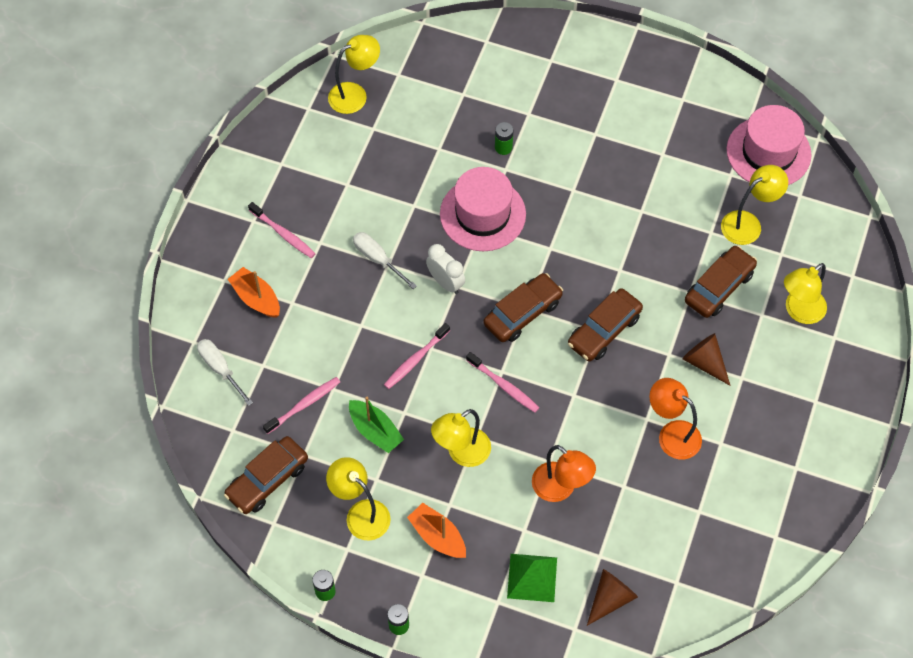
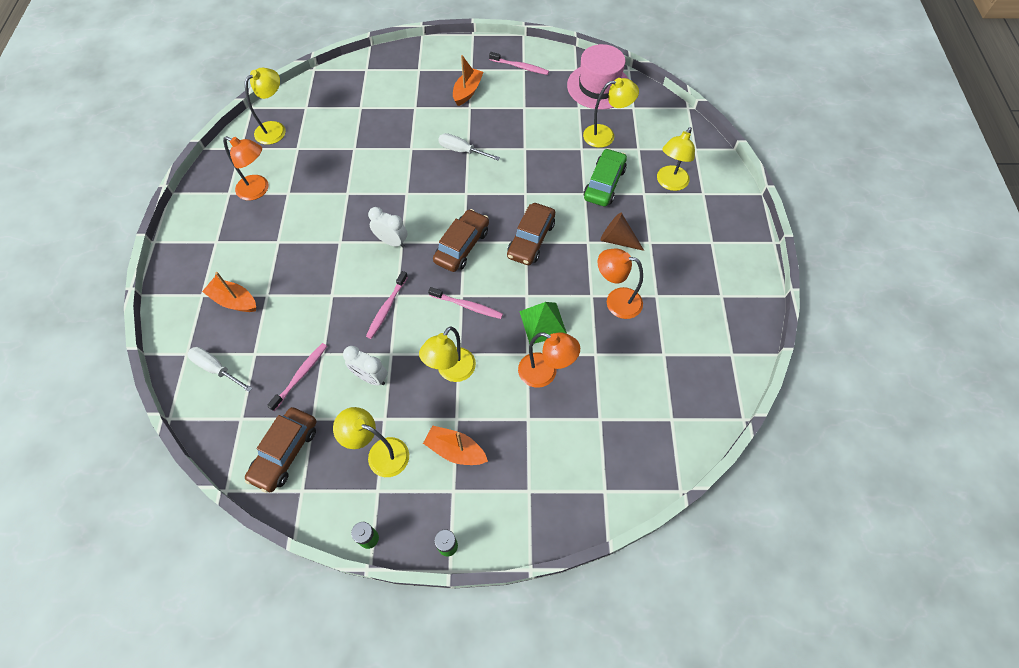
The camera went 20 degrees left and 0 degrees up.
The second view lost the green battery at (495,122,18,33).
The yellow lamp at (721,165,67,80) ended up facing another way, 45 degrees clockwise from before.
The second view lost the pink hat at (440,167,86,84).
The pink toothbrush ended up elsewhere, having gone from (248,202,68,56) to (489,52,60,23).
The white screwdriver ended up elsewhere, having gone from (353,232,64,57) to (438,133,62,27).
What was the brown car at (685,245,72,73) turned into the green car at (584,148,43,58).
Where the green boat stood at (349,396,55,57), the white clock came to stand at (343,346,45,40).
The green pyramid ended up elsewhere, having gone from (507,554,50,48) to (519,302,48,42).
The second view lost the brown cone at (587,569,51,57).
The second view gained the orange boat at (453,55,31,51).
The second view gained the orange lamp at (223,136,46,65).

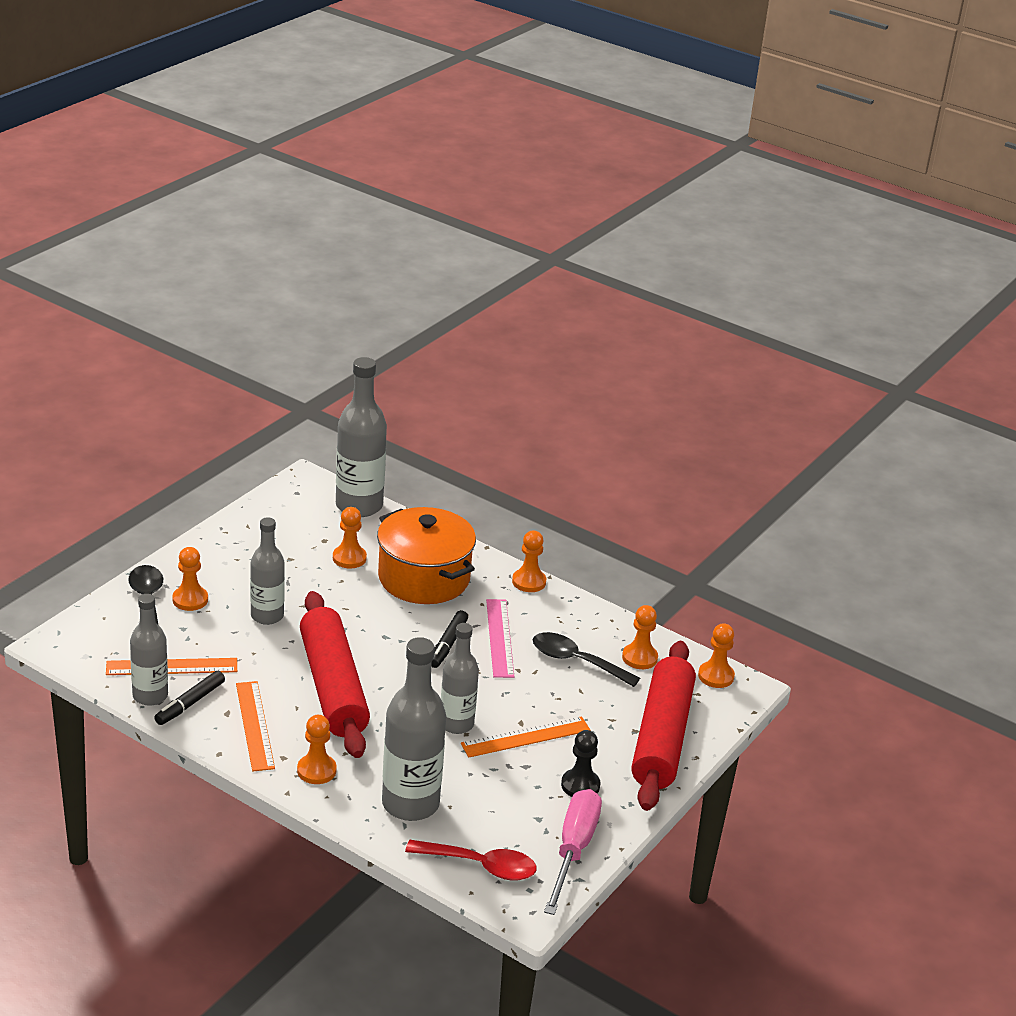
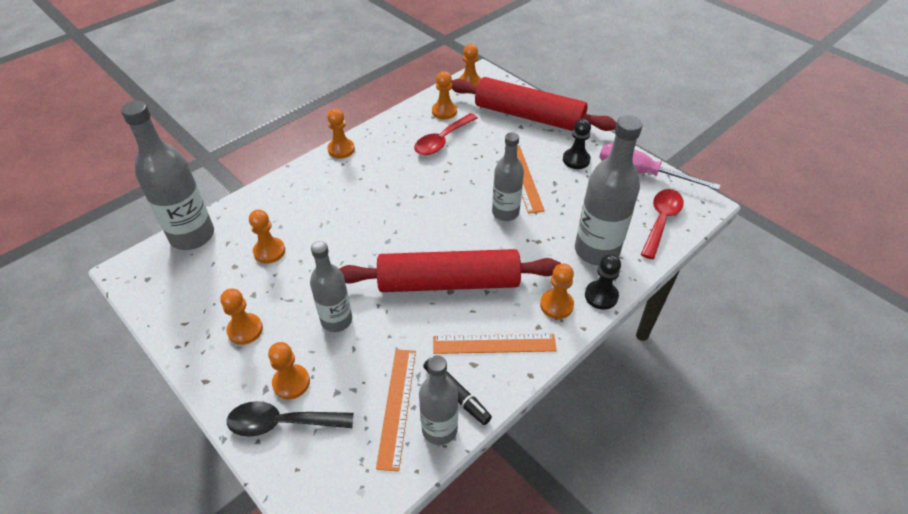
The camera went 75 degrees left and 15 degrees up.
The second view lost the orange pot at (377,507,99,97).
The second view lost the pink ruler at (486,599,28,79).
The second view lost the black marker at (431,610,37,58).
What was the black spoon at (533,632,107,55) turned into the red spoon at (414,113,64,42).
The second view gained the black pawn at (585,254,36,56).
The second view gained the orange pawn at (220,289,43,56).

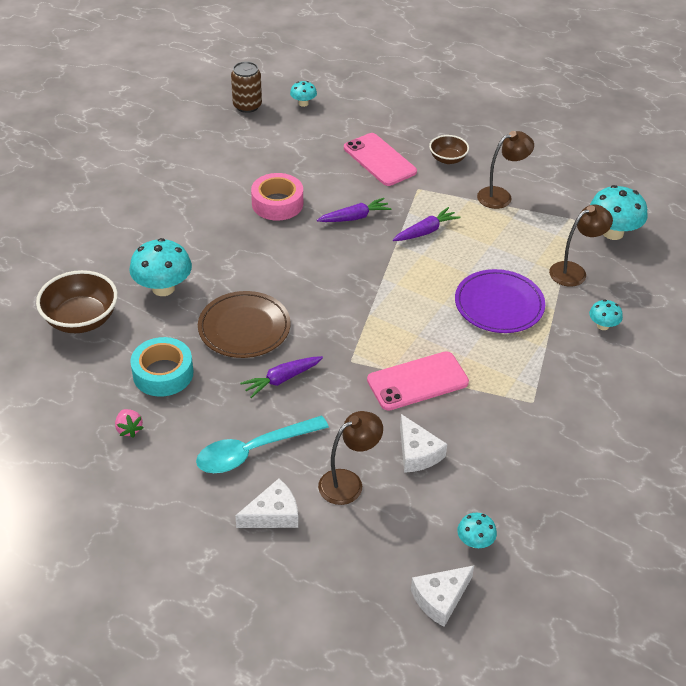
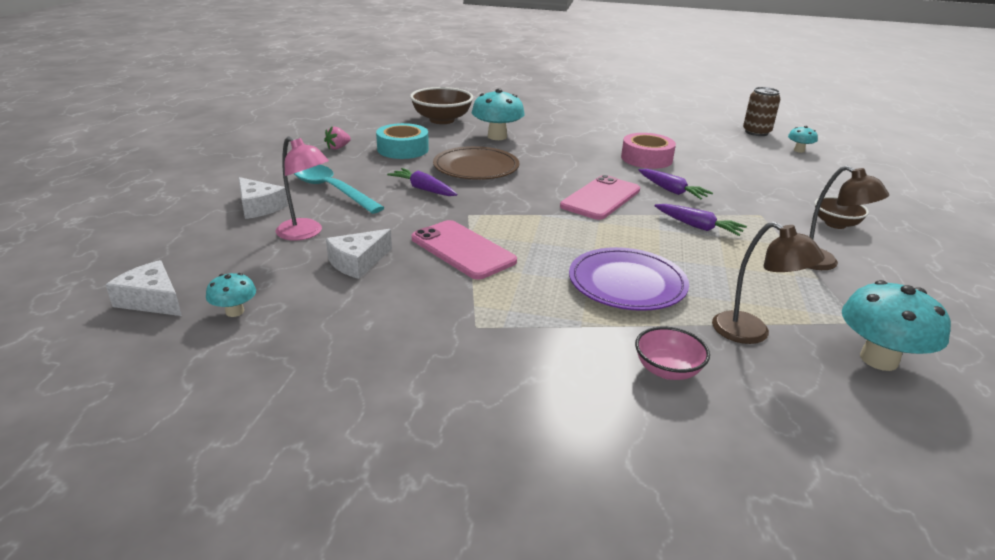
The camera went 70 degrees right and 15 degrees down.
The pink phone ended up elsewhere, having gone from (344,133,73,53) to (560,175,80,45).
Where the turquoise mushroom stood at (589,299,34,31), the pink bowl came to stand at (635,327,75,53).
What was the brown lamp at (318,411,65,94) turned into the pink lamp at (276,136,53,105).

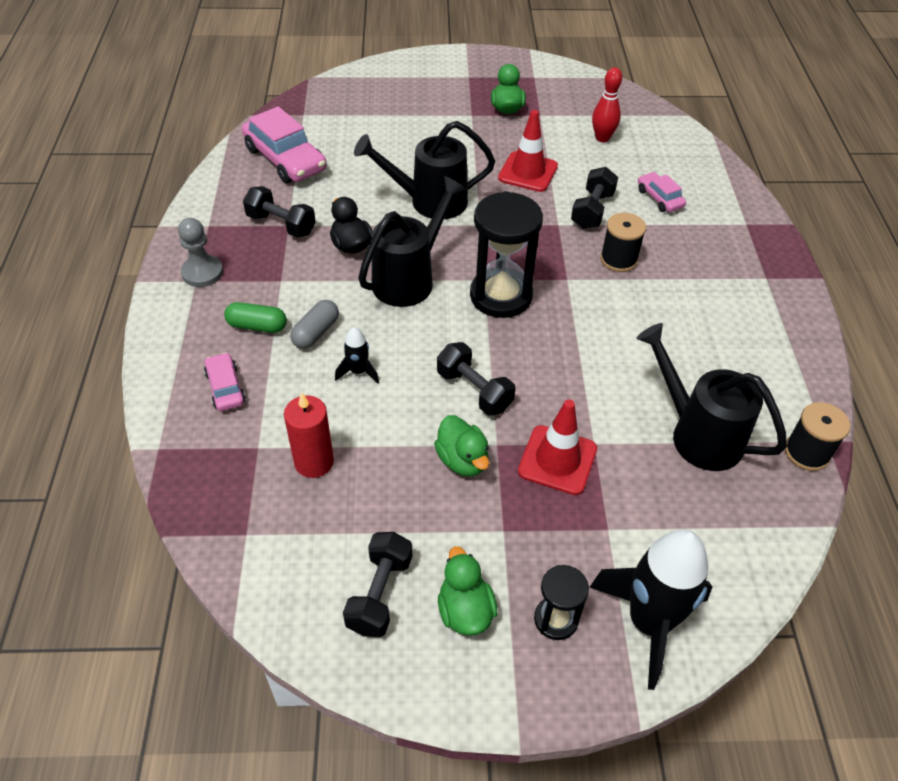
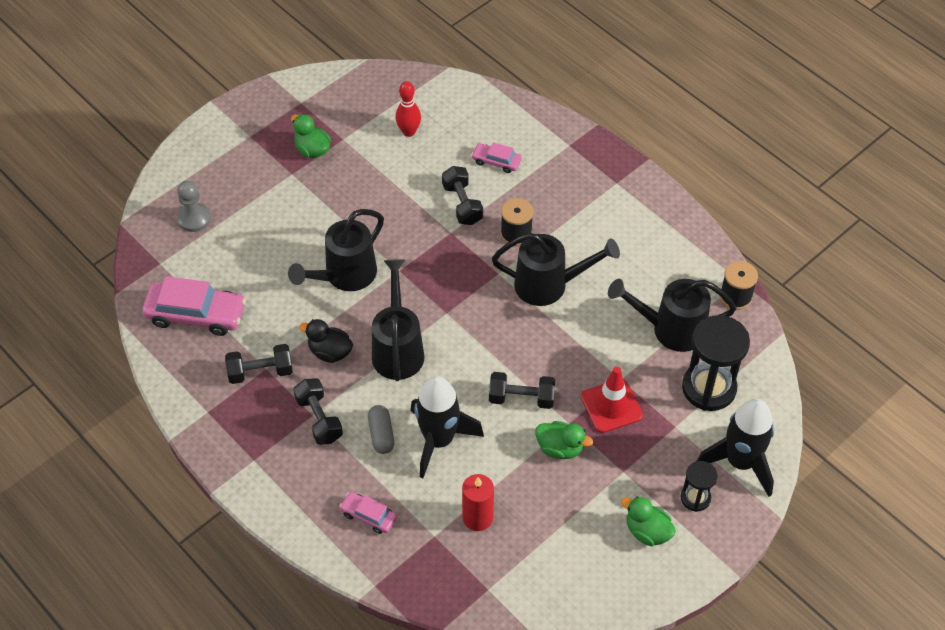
The camera went 40 degrees left and 5 degrees up.
The second view lost the red traffic cone at (498,110,60,82).
The black hourglass ended up elsewhere, having gone from (470,191,73,127) to (682,315,68,96).
The grey pawn ended up elsewhere, having gone from (178,218,45,69) to (177,181,34,51).
The second view lost the green capsule at (224,302,63,31).
The size of the black rocket at (335,327,44,56) changed by a factor of 2.20.
The black dumbbell ended up elsewhere, having gone from (343,532,69,105) to (293,378,50,67).
The second view gained the black watering can at (492,233,128,73).

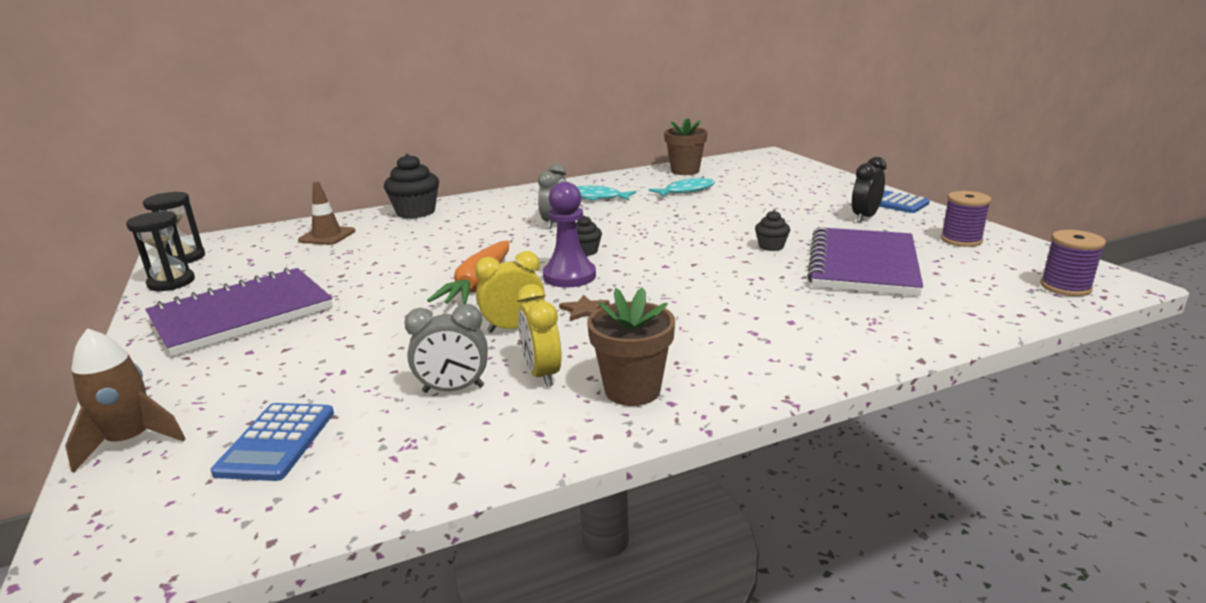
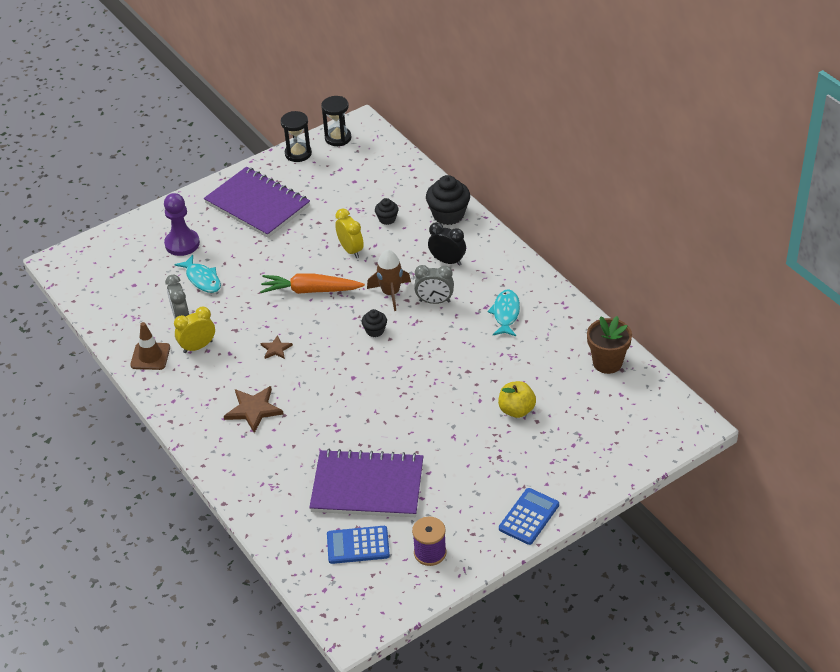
The camera went 80 degrees right and 20 degrees up.
The black clock ended up elsewhere, having gone from (852,157,34,65) to (428,222,38,44).
The turquoise fish ended up elsewhere, having gone from (649,177,66,20) to (174,255,47,38).
The brown traffic cone ended up elsewhere, having gone from (298,181,57,64) to (130,322,40,48).
The purple pawn ended up elsewhere, having gone from (543,182,53,106) to (164,193,36,63).
The black cupcake ended up elsewhere, having gone from (755,210,35,41) to (375,198,24,27).
The second view lost the purple spool at (1040,230,66,66).
The yellow clock ended up elsewhere, having gone from (475,251,70,82) to (335,208,29,50).
The second view lost the brown flower pot at (587,287,88,119).
The brown rocket ended up elsewhere, having gone from (65,328,121,145) to (367,250,44,61).
The blue calculator ended up elsewhere, having gone from (211,403,123,78) to (327,526,63,38).
The second view gained the yellow apple at (498,381,38,37).
The second view gained the brown star at (224,386,60,47).

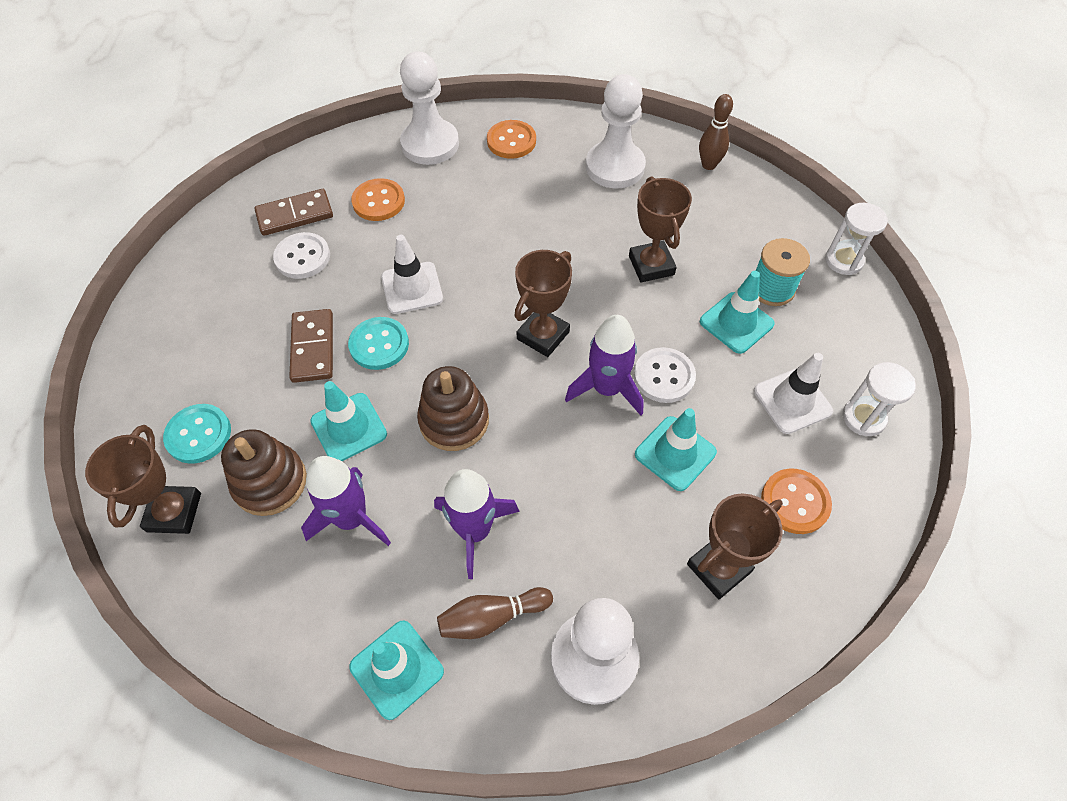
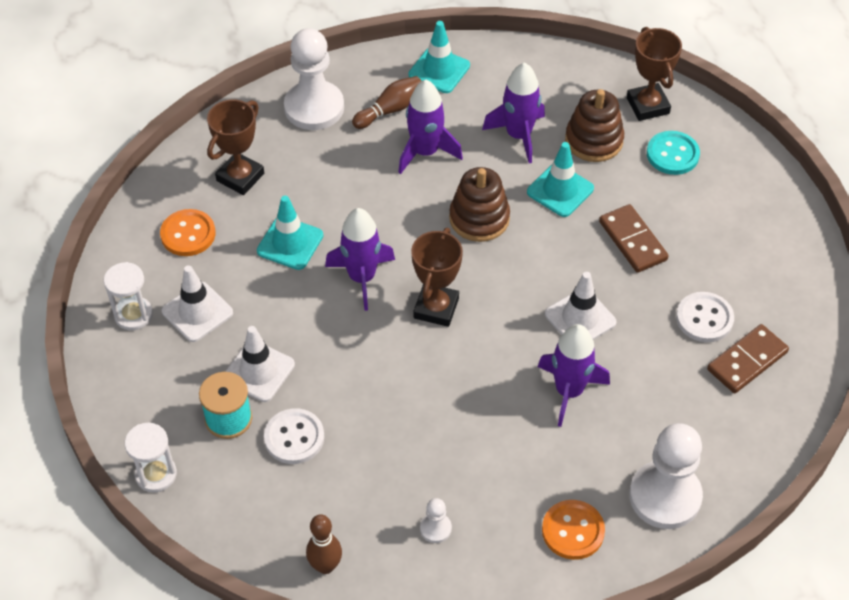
The camera went 160 degrees right and 5 degrees down.
The size of the white pawn at (586,74,60,114) changed by a factor of 0.43.
The second view lost the brown trophy at (629,177,63,105).
The second view lost the orange button at (351,178,54,43).
What was the turquoise traffic cone at (700,271,75,83) turned into the white traffic cone at (225,326,70,76).
The second view lost the turquoise button at (348,317,61,53).
The white button ended up elsewhere, having gone from (634,347,62,56) to (264,408,60,56).
The second view gained the purple rocket at (538,324,72,103).

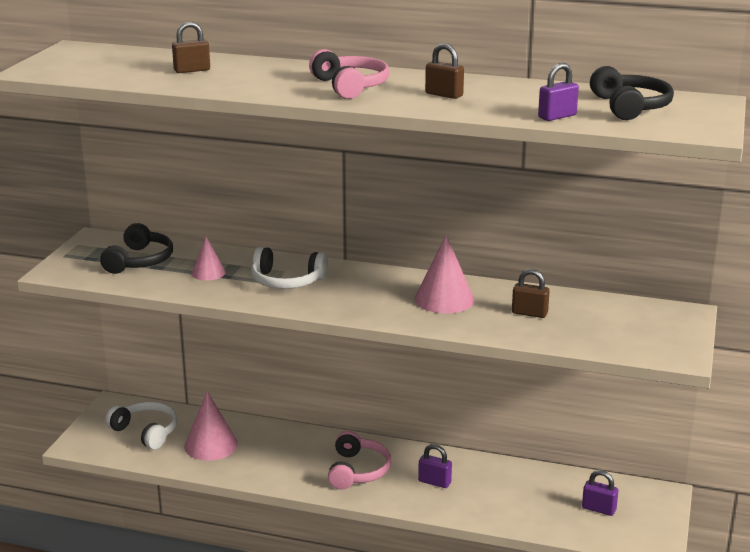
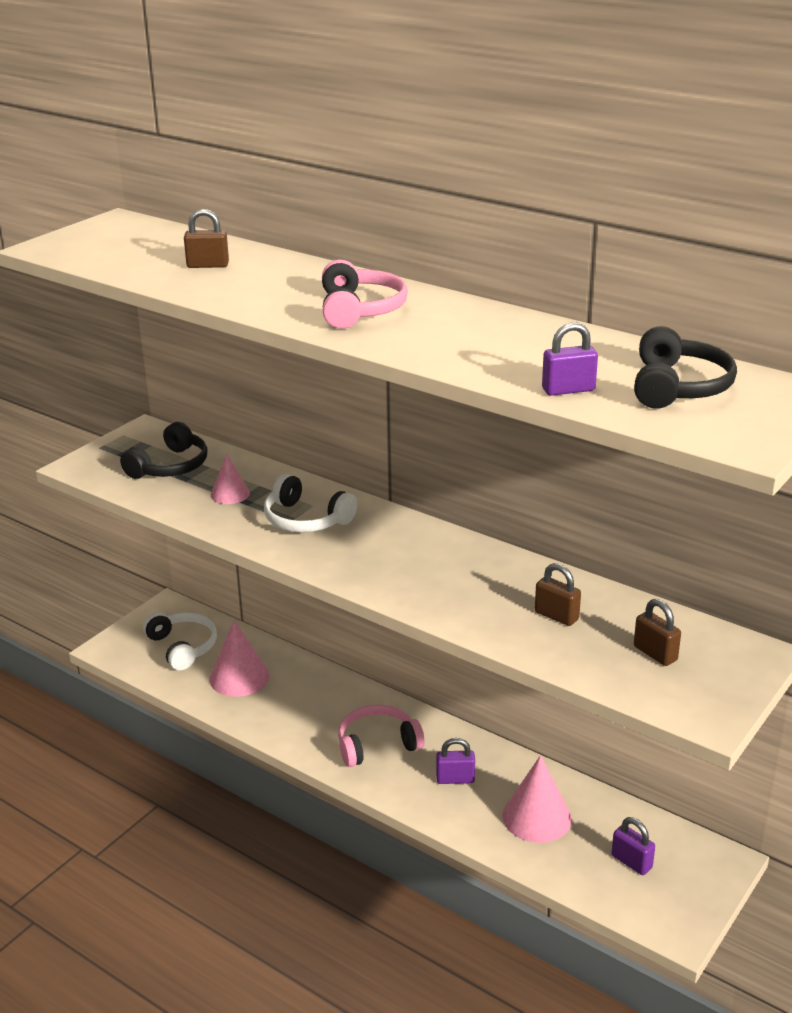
The camera went 20 degrees right and 5 degrees up.
The brown padlock ended up elsewhere, having gone from (425,43,39,56) to (634,599,47,67).
The pink cone ended up elsewhere, having gone from (415,235,59,78) to (502,755,70,88).
The pink headphones at (328,431,63,58) ended up facing another way, 135 degrees counterclockwise from before.
The purple padlock at (418,444,34,44) ended up facing another way, 45 degrees counterclockwise from before.

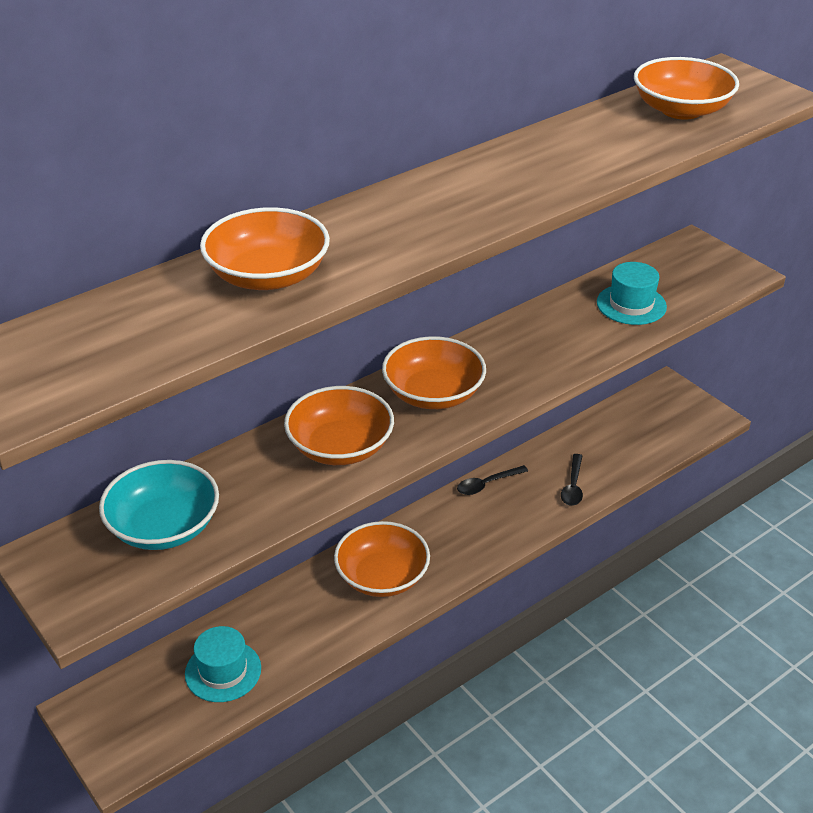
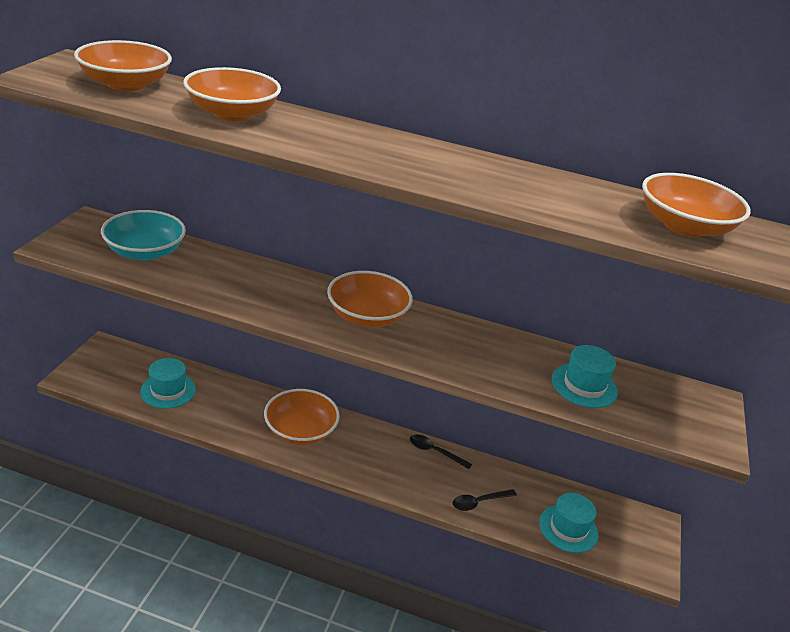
The camera went 50 degrees right and 5 degrees down.
The orange bowl ended up elsewhere, having gone from (284,386,110,79) to (74,40,98,51).
The second view gained the turquoise hat at (539,493,59,60).

